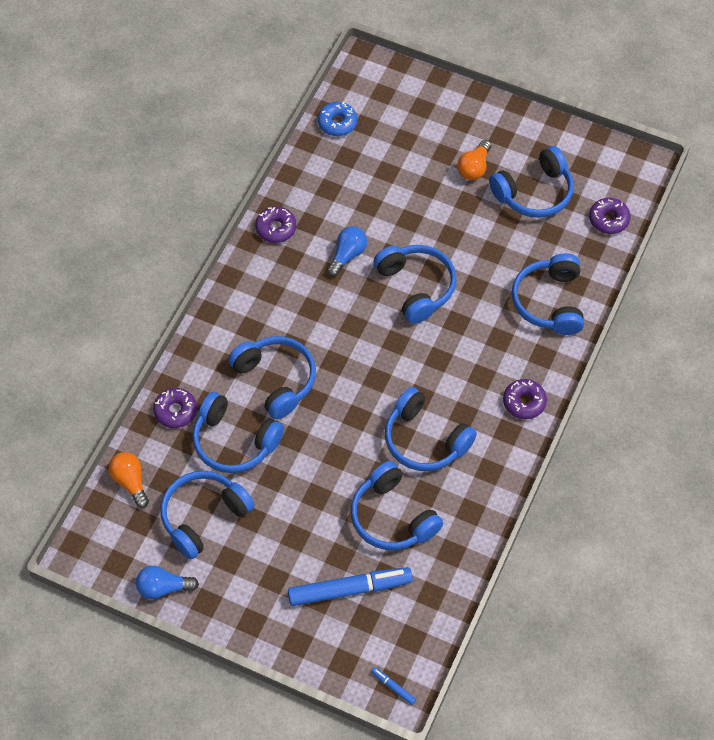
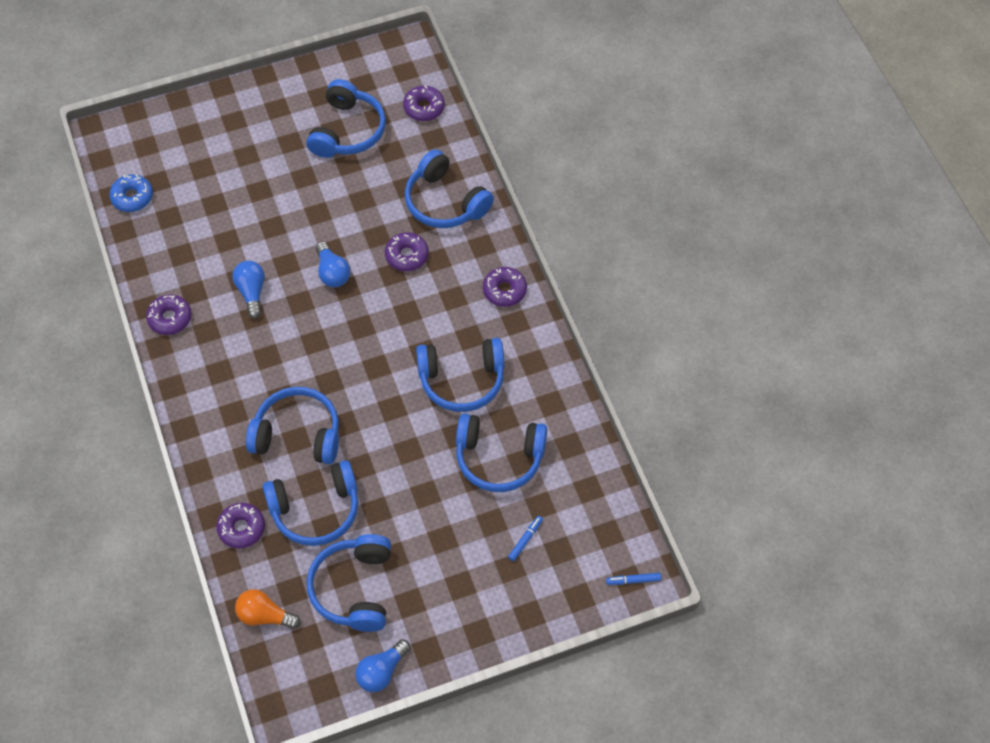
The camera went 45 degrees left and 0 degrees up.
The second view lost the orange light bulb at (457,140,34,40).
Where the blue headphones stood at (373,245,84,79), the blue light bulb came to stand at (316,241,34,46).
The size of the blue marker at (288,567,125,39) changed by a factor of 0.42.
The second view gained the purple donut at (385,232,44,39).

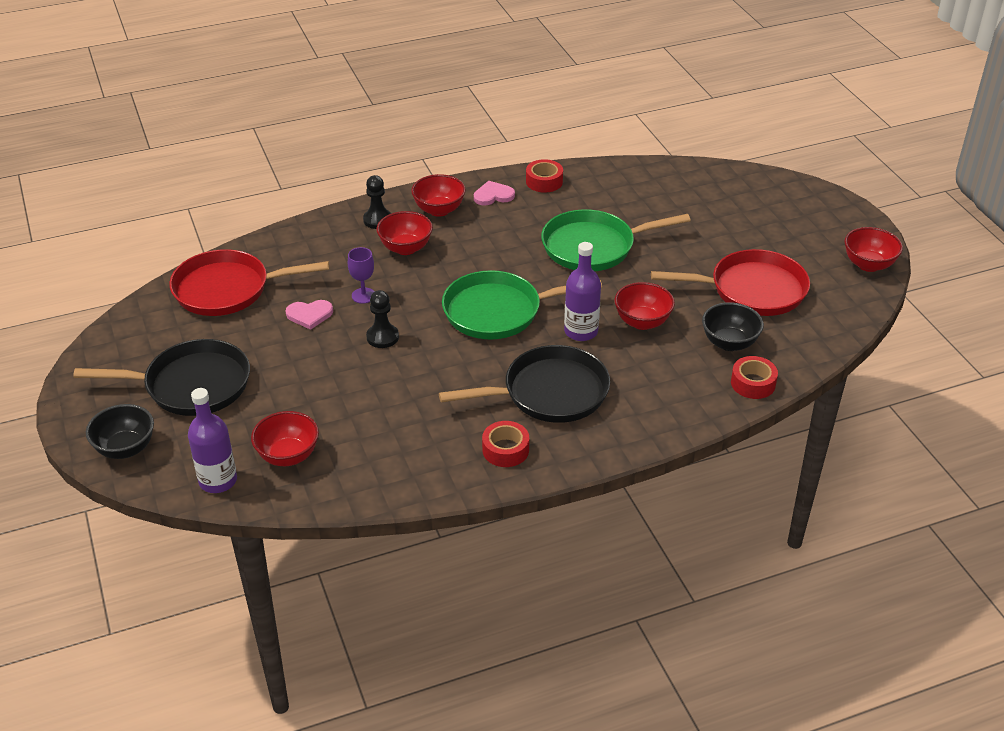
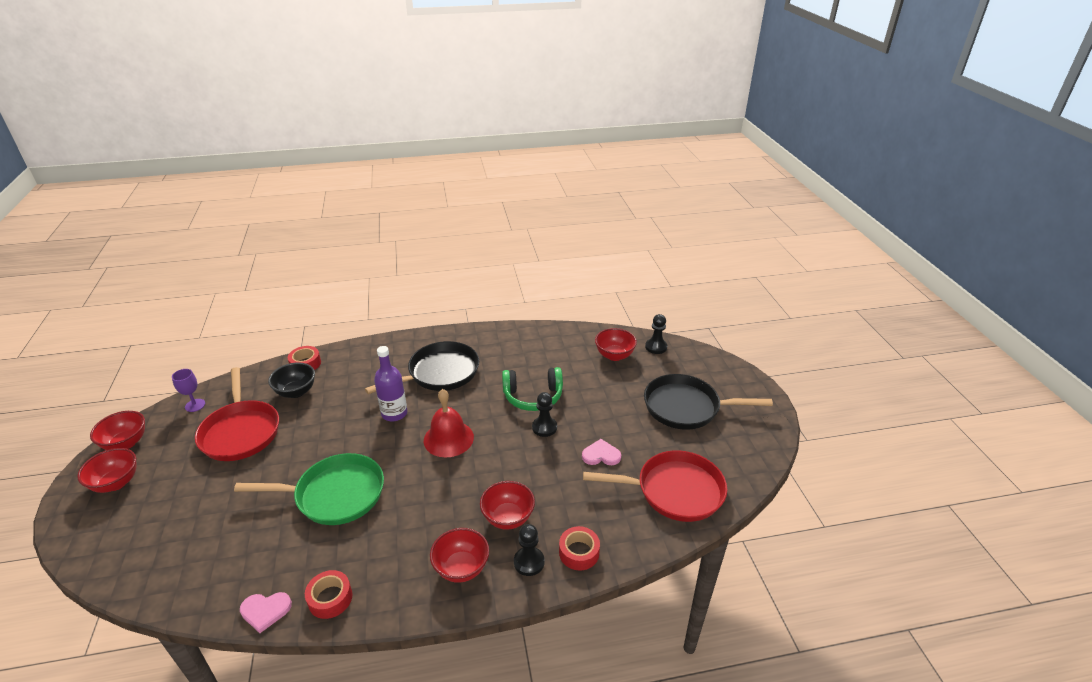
The camera went 170 degrees left and 5 degrees down.
The pink heart ended up elsewhere, having gone from (474,181,41,24) to (240,592,52,41).
The purple goblet ended up elsewhere, having gone from (348,247,27,57) to (172,369,33,43).
The red pan at (651,249,159,67) ended up facing another way, 120 degrees counterclockwise from before.
Where the green pan stood at (442,270,160,69), the red bell came to stand at (424,389,50,68).
The red bowl ended up elsewhere, having gone from (615,282,60,48) to (77,448,59,45).
The black pan at (439,345,171,78) ended up facing another way, 150 degrees clockwise from before.
Where the purple bottle stood at (188,388,49,105), the black pawn came to stand at (645,314,22,40).
The second view lost the black bowl at (86,404,68,55).
The red tape ended up elsewhere, having gone from (482,421,47,46) to (559,526,41,45).
The second view gained the green headphones at (502,367,61,44).

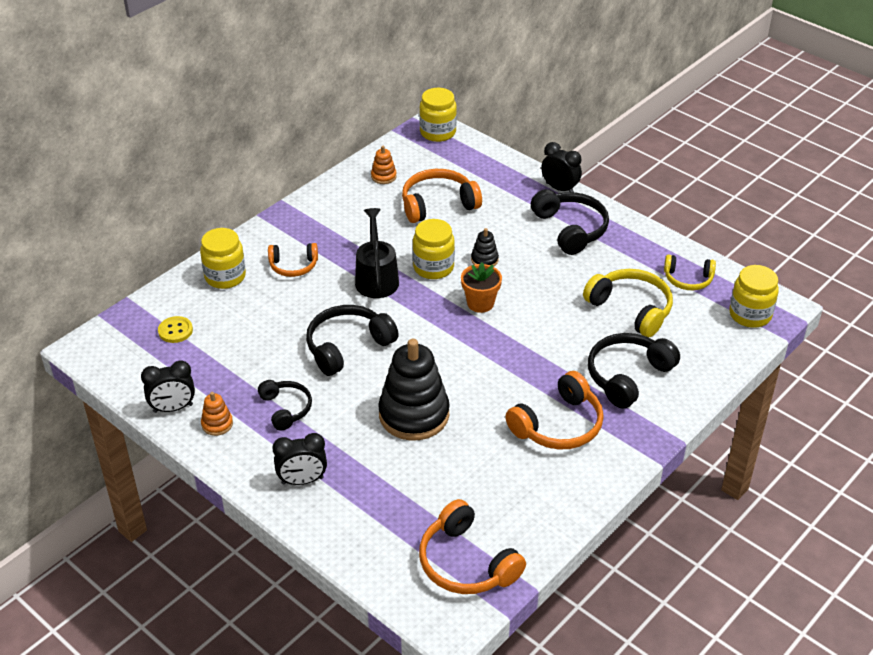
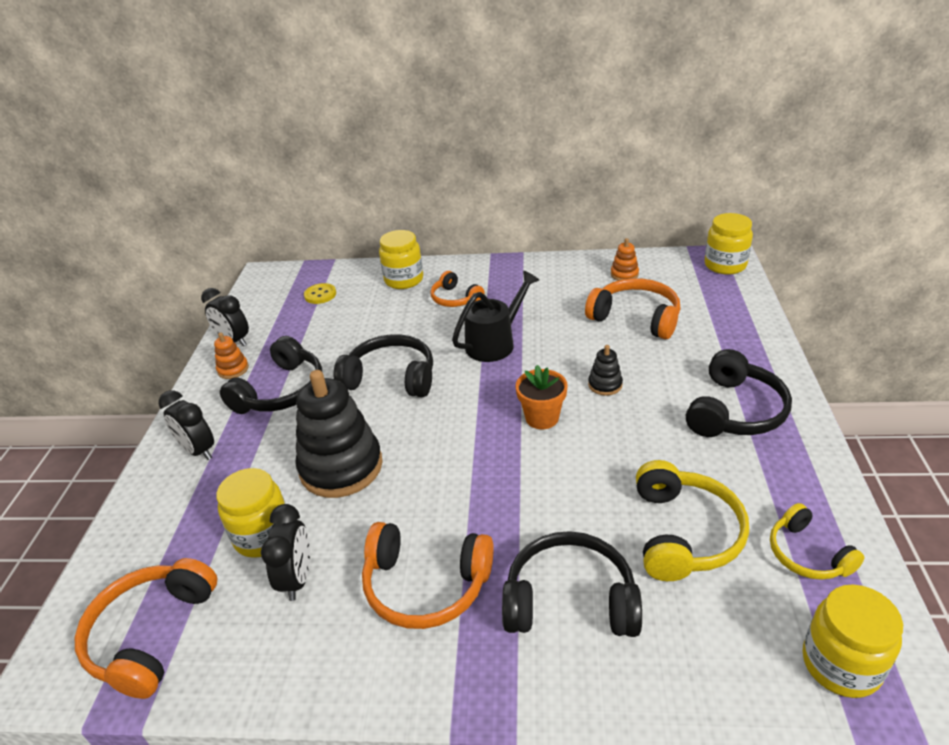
The camera went 55 degrees right and 5 degrees down.
The black clock ended up elsewhere, having gone from (541,142,41,50) to (261,504,49,97).
The yellow jar ended up elsewhere, having gone from (413,219,42,60) to (216,468,69,90).
The size of the black headphones at (258,380,54,51) changed by a factor of 1.60.

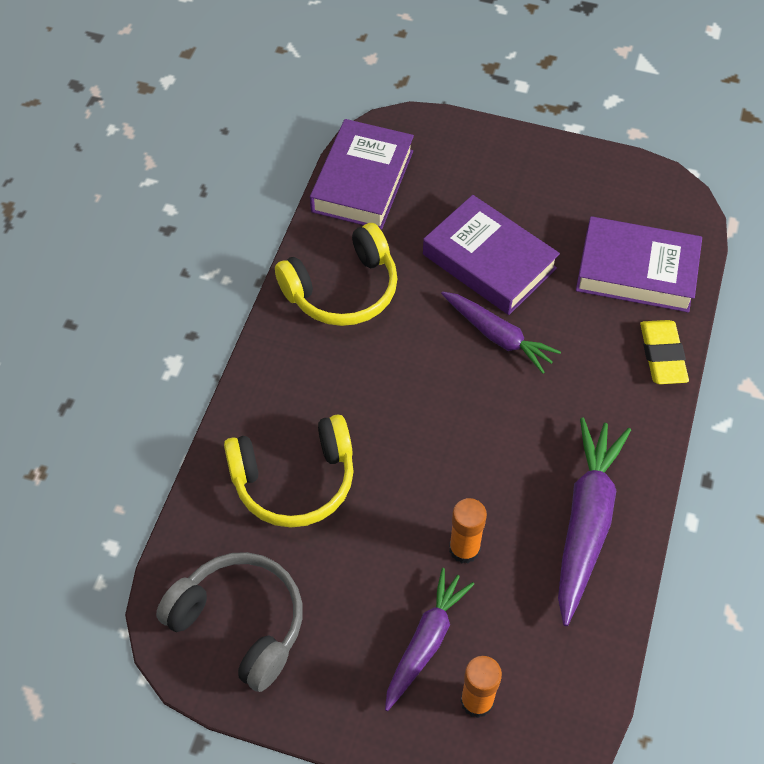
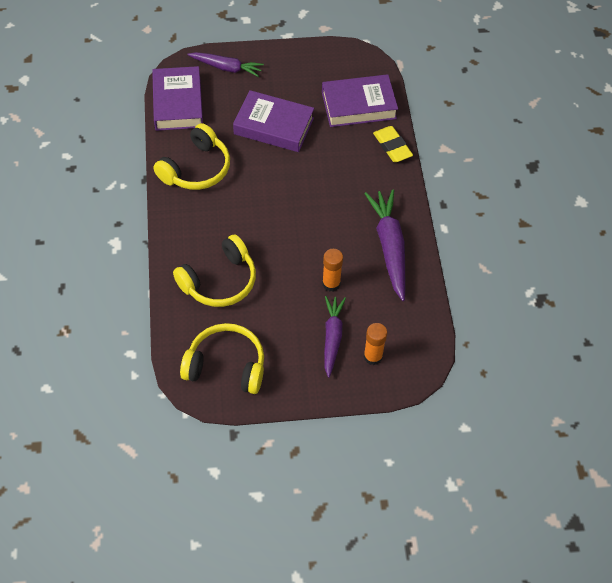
The camera went 25 degrees left and 0 degrees up.
The purple carrot ended up elsewhere, having gone from (441,291,120,83) to (187,52,77,25).
What was the grey headphones at (156,552,147,140) turned into the yellow headphones at (180,323,84,71).

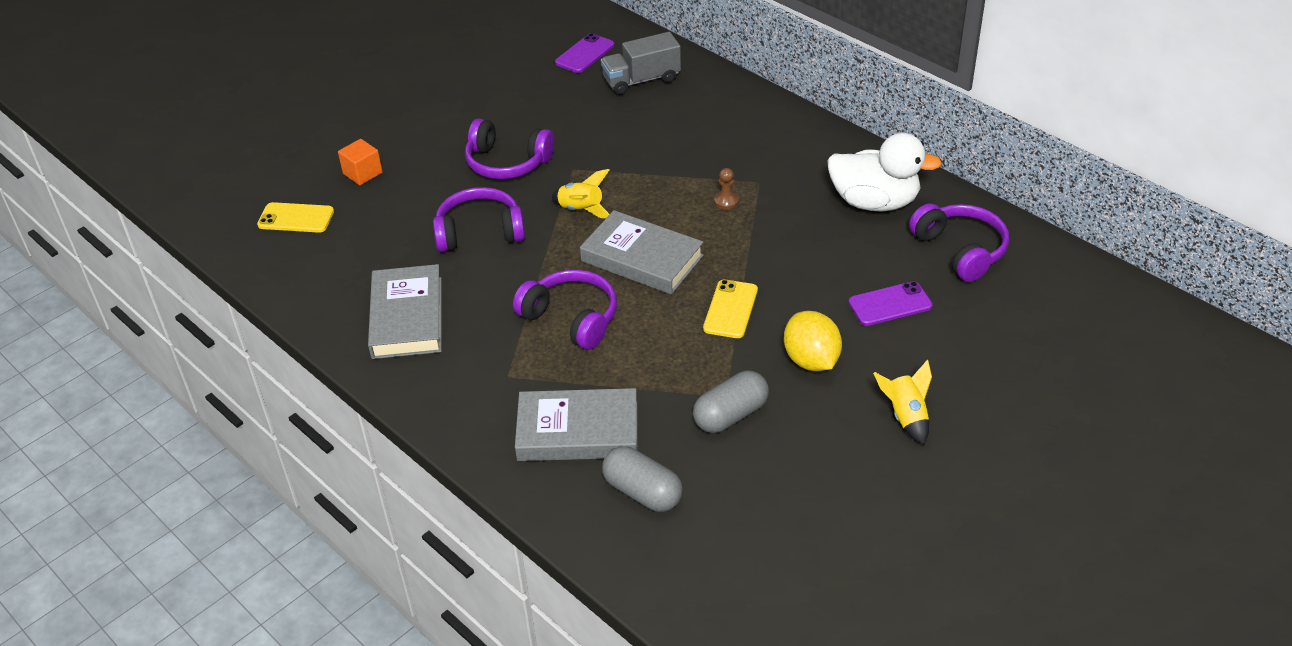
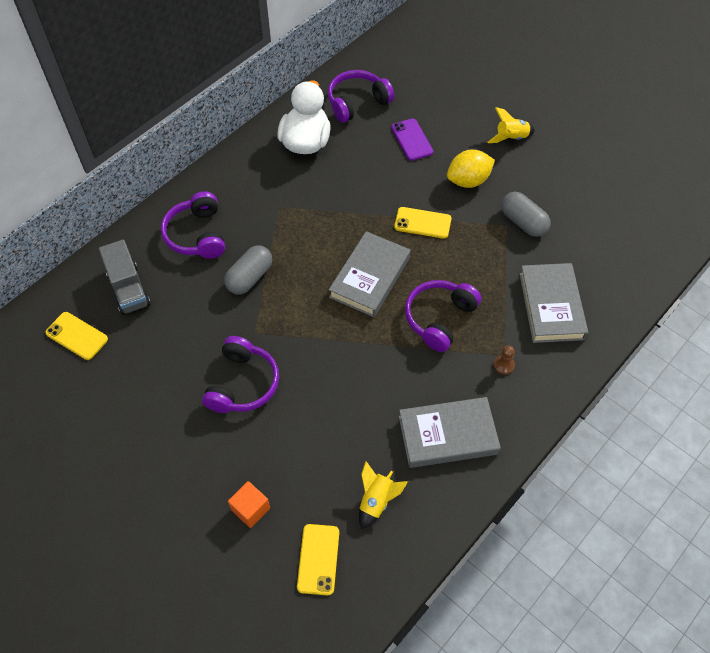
The camera went 95 degrees left and 15 degrees up.
What was the purple phone at (555,33,59,40) turned into the yellow phone at (45,312,63,48).
The brown pawn ended up elsewhere, having gone from (714,168,25,41) to (493,345,22,30).
The yellow rocket ended up elsewhere, having gone from (552,169,58,50) to (359,461,49,68).
The purple headphones ended up elsewhere, having gone from (433,187,92,65) to (161,191,64,68).
The grey capsule ended up elsewhere, having gone from (602,446,81,66) to (224,245,48,50).

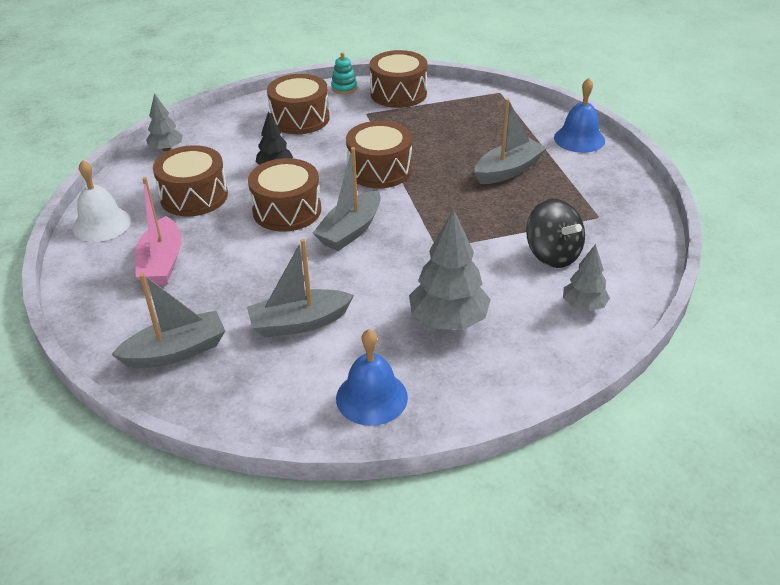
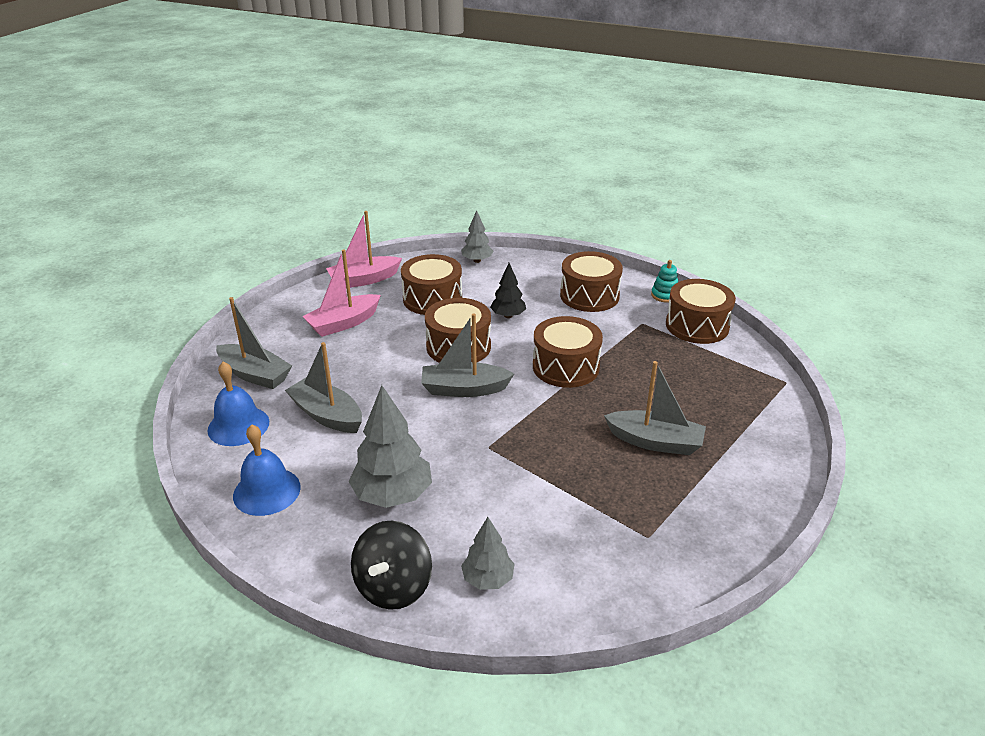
The camera went 55 degrees right and 5 degrees down.
The blue bell ended up elsewhere, having gone from (554,78,51,75) to (207,362,62,84).
Where the white bell stood at (73,160,58,82), the pink boat came to stand at (326,211,76,77).
The black spinning top ended up elsewhere, having gone from (526,199,59,69) to (351,521,81,89).

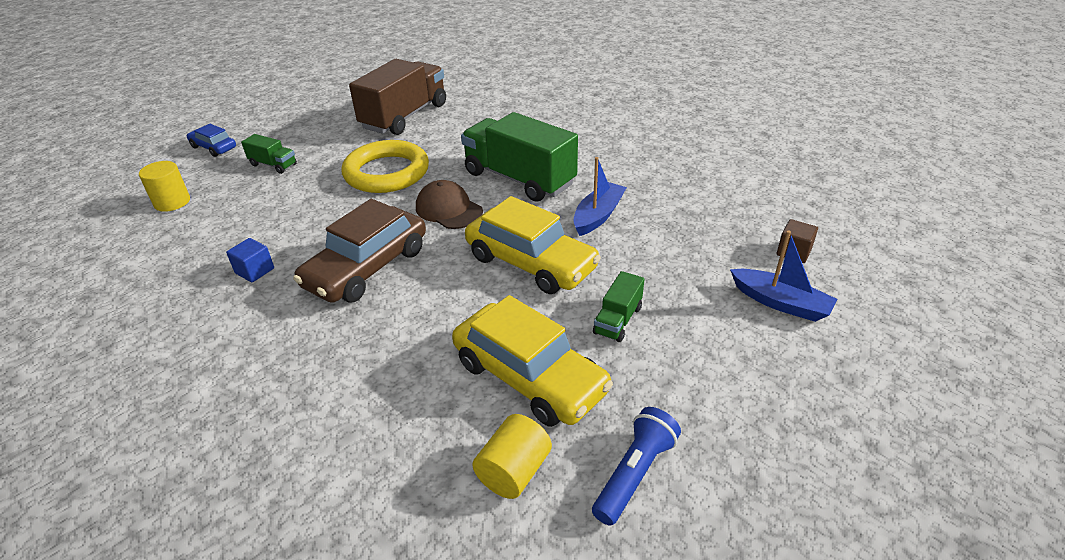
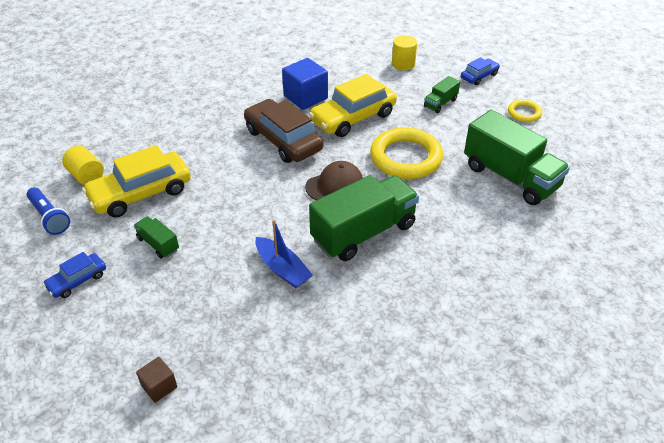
The camera went 105 degrees right and 5 degrees up.
What was the brown truck at (349,59,97,76) turned into the green truck at (464,110,106,95).
The yellow car ended up elsewhere, having gone from (465,196,136,98) to (309,74,88,63).
The second view lost the blue boat at (730,230,108,92).
The size of the blue cube at (226,238,48,44) changed by a factor of 1.84.
The second view gained the yellow ring at (508,99,34,23).
The second view gained the blue car at (43,252,63,46).

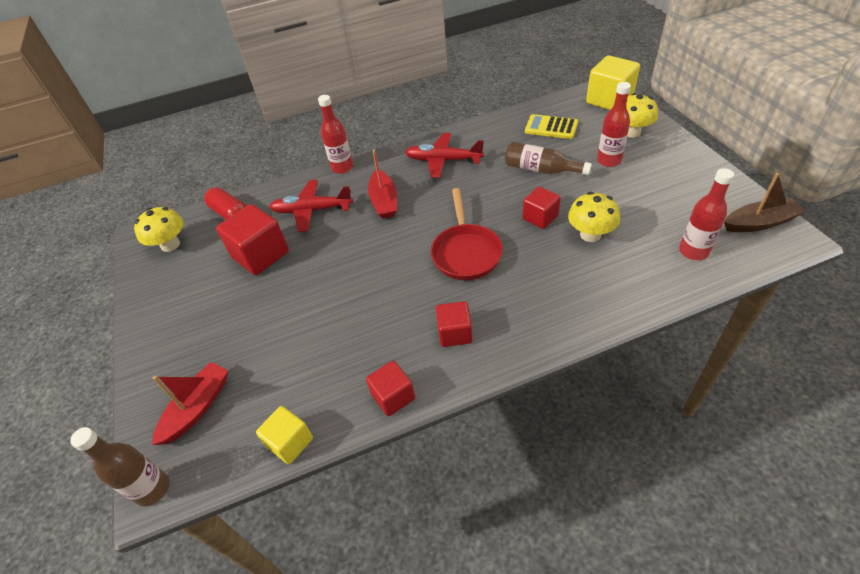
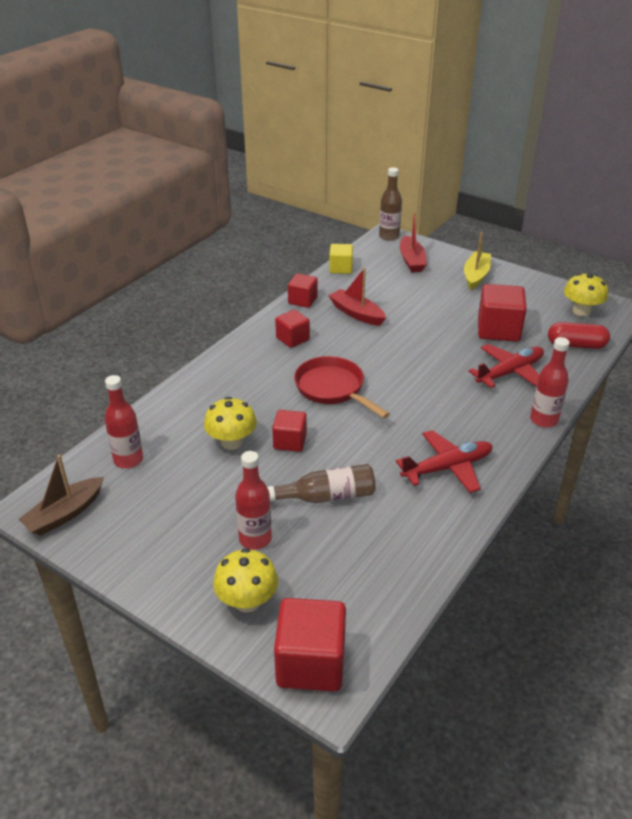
The camera went 140 degrees right and 10 degrees down.
What was the yellow cube at (586,55,54,55) turned into the red cube at (274,598,72,94).
The second view lost the yellow calculator at (525,114,53,25).
The red boat ended up elsewhere, having gone from (368,150,29,69) to (328,268,58,58).
The second view gained the yellow boat at (464,232,27,58).

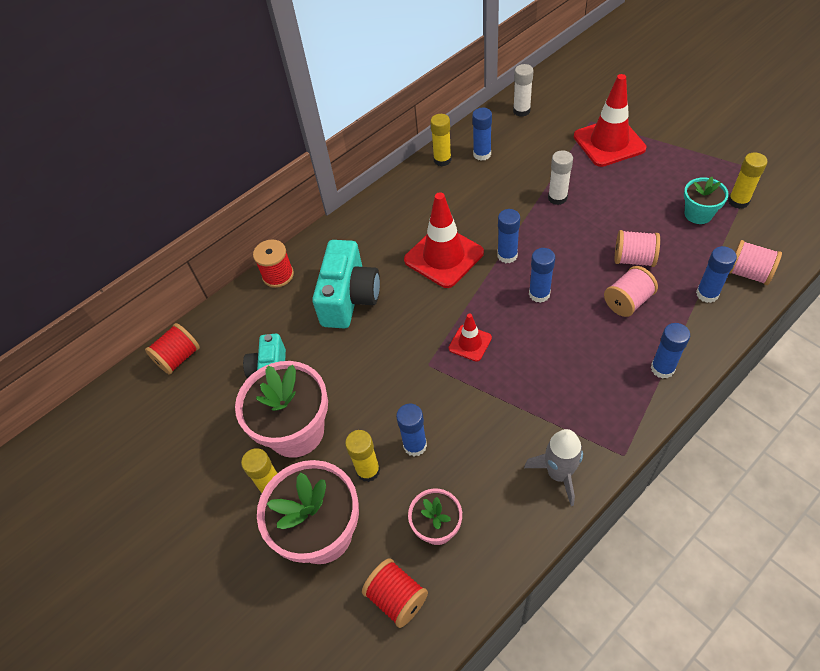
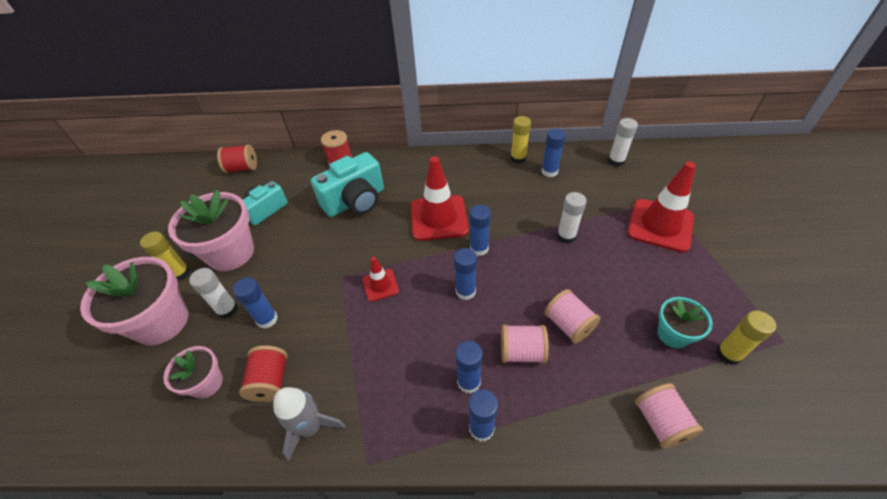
The camera went 40 degrees right and 5 degrees down.
The blue glue stick ended up elsewhere, having gone from (696,246,41,57) to (455,341,28,53).
What was the yellow glue stick at (345,430,35,52) turned into the white glue stick at (189,268,49,51).
The red spool ended up elsewhere, having gone from (362,558,66,70) to (239,345,49,57).

